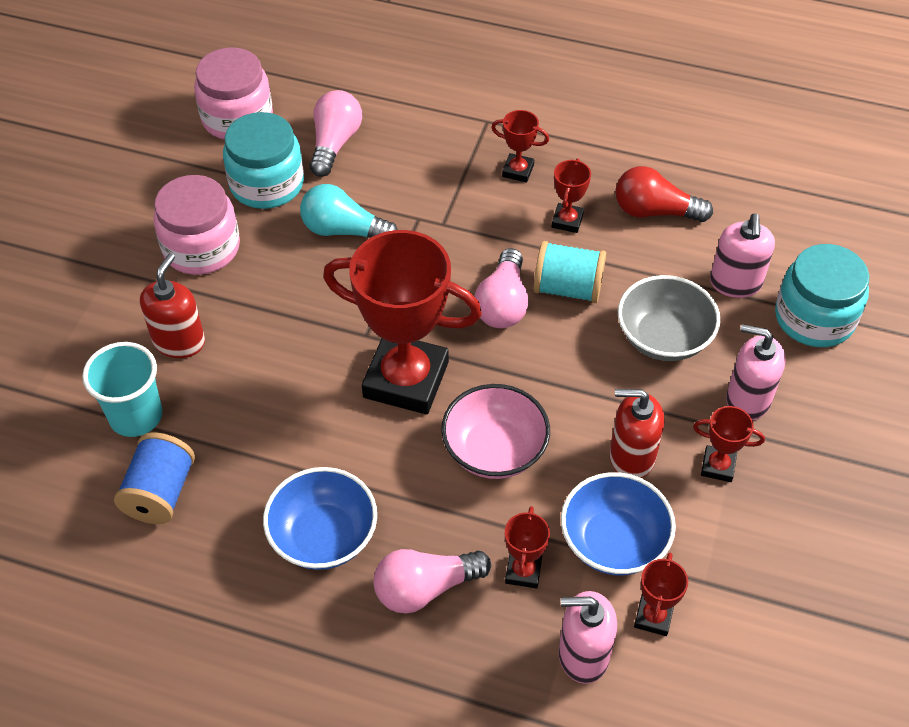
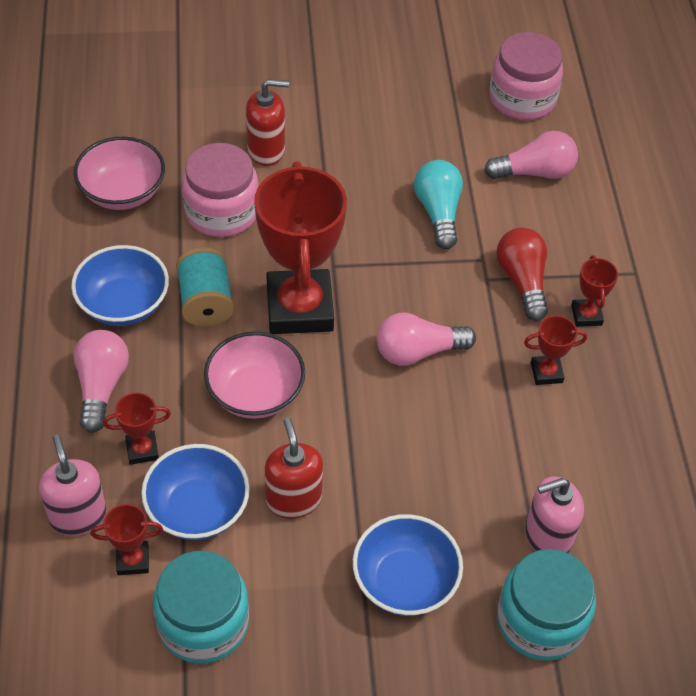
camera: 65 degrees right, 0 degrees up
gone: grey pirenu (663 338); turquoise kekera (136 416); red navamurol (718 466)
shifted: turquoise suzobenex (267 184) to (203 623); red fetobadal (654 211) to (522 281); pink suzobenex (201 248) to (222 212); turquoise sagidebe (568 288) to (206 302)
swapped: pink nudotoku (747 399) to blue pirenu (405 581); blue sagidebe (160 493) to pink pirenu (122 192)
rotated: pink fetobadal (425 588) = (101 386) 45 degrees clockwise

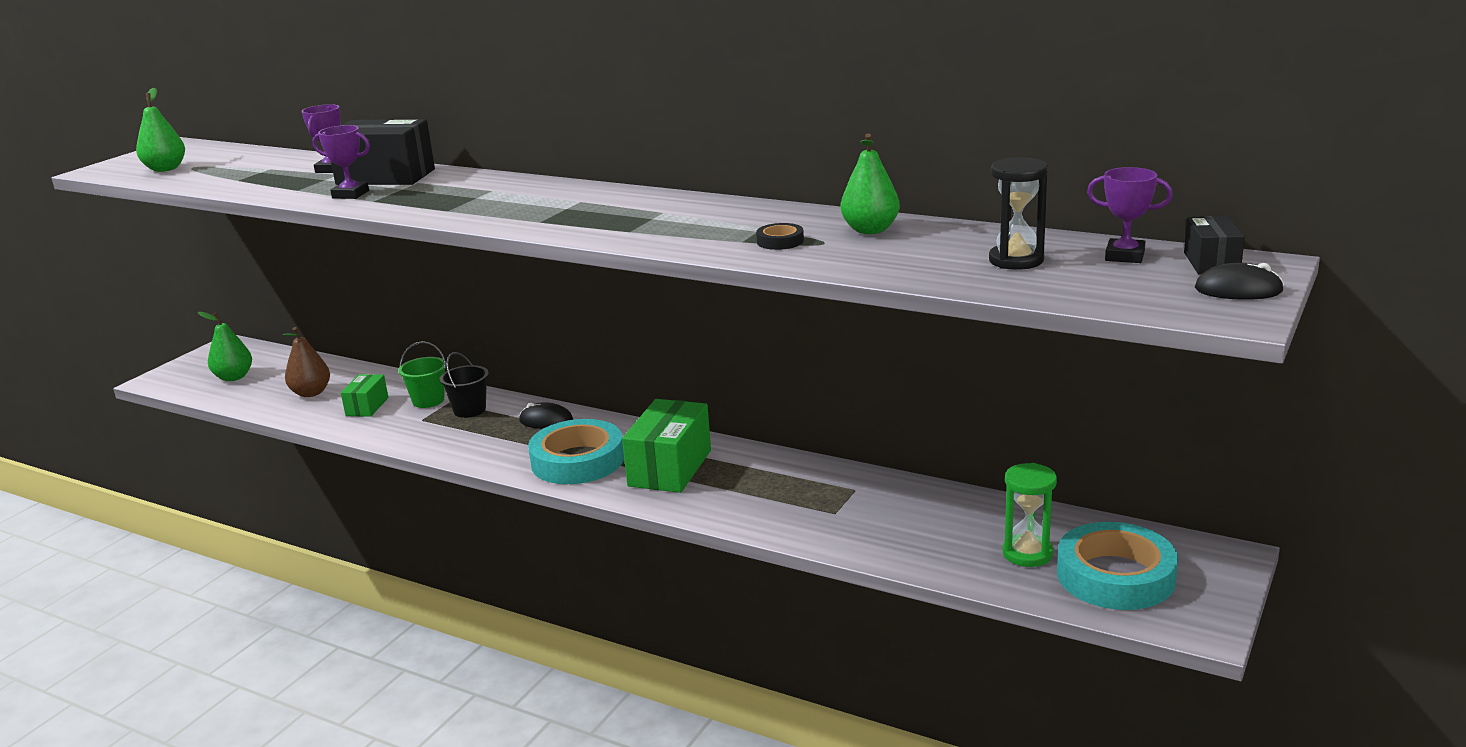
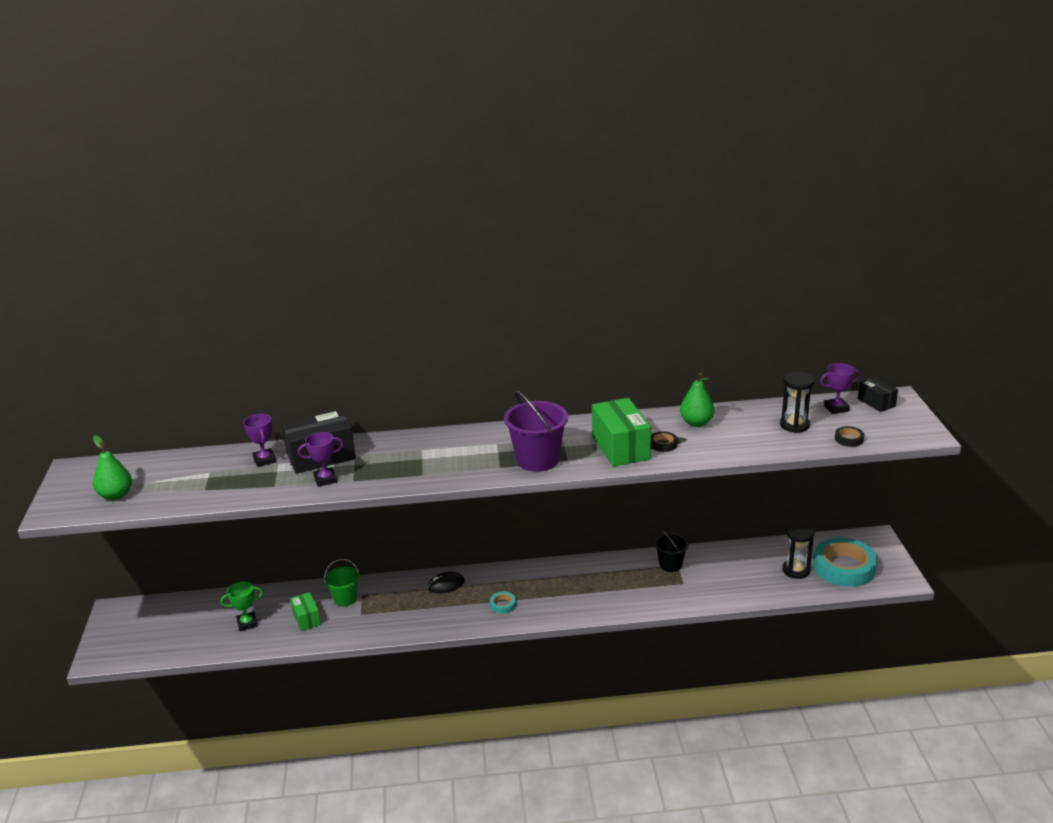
camera: 35 degrees left, 5 degrees up
gone: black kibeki (1238 290); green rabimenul (234 377)
new: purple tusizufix (537 460); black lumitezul (849 439)
shifted: black tusizufix (469 410) to (670 565); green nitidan (670 468) to (620 447)
swapped: brown rabimenul (311 393) to green navamurol (247 623)
repainted: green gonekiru (1027 553) to black gonekiru (796 570)
scaled: turquoise lumitezul (577 460) = (503 604) x0.42

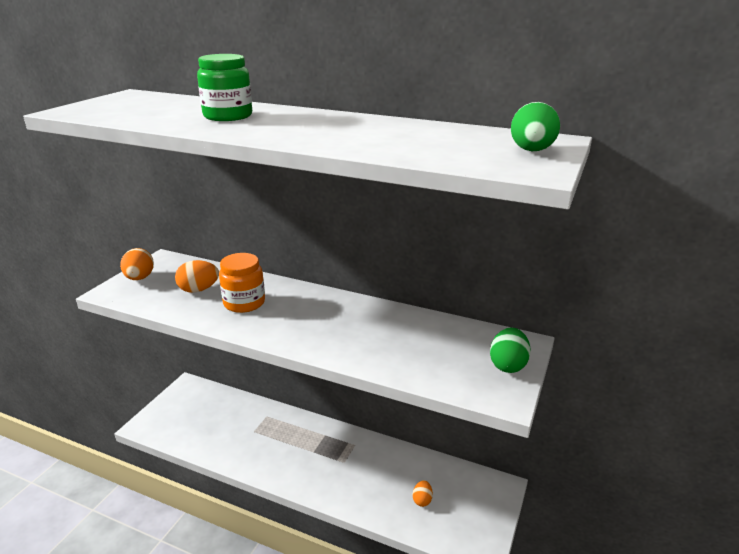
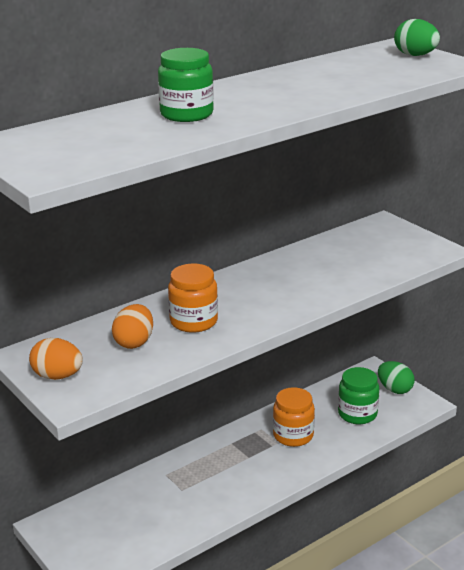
camera: 60 degrees left, 0 degrees up
new: orange suzobenex (293 435)
shifted: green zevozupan (508 365) to (394 389)
swapped: orange zevozupan (422 500) to green suzobenex (357 414)

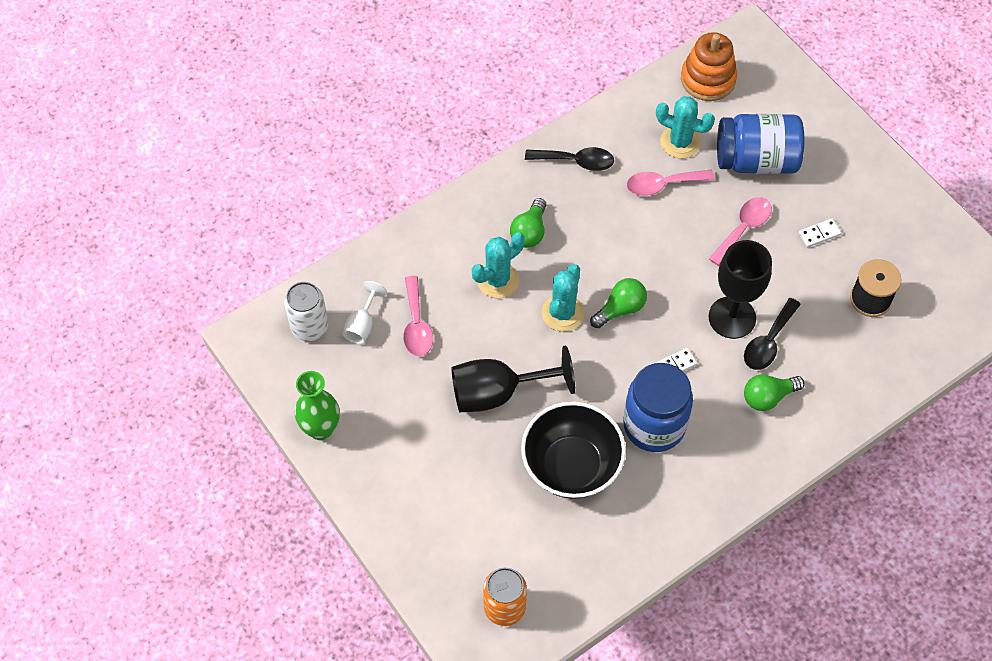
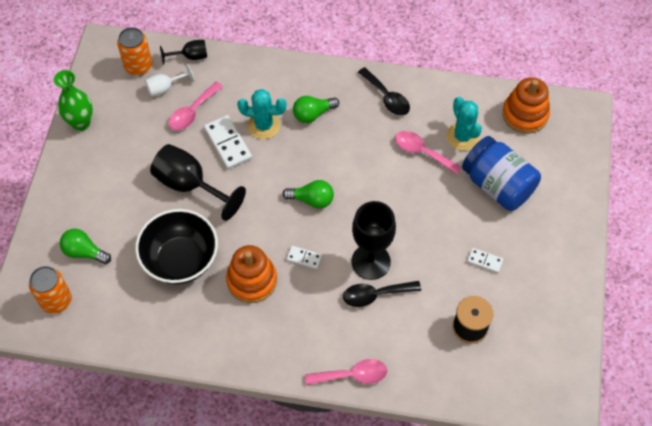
camera: 45 degrees right, 0 degrees up
gone: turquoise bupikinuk (563 313)
new: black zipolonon (190 56); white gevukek (228 144)
shifted: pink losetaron (743 228) to (352 375); green fetobadal (768 397) to (84 252)
swapped: blue suzobenex (654 425) to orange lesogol (252 280)
repainted: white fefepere (309 327) to orange fefepere (138 66)

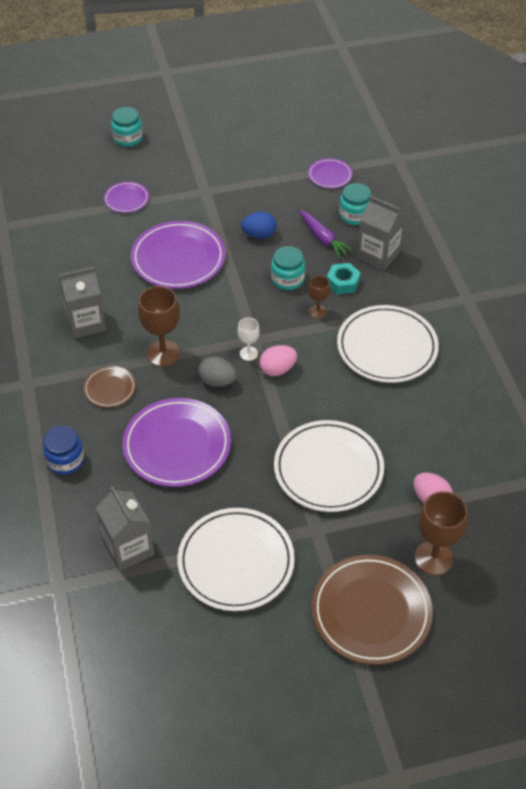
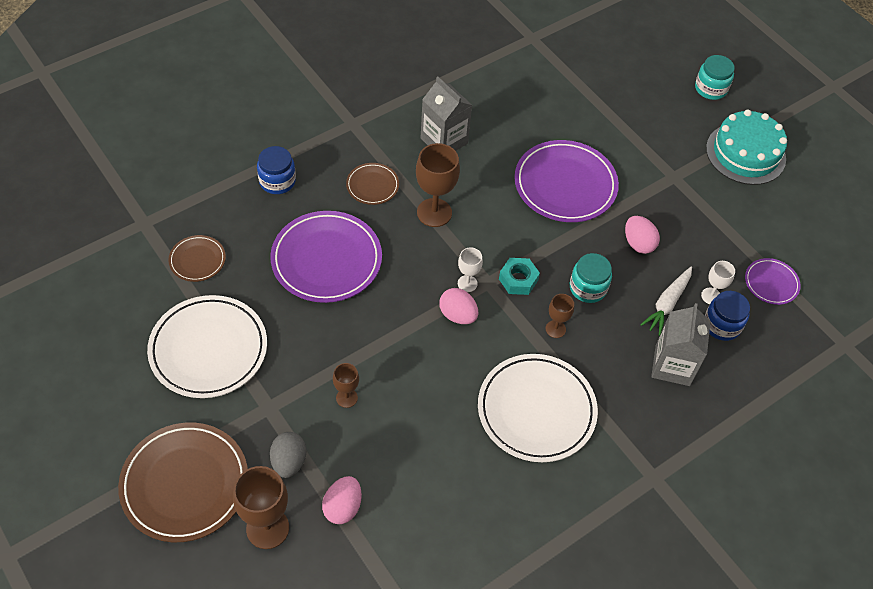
camera: 65 degrees right, 5 degrees up
gone: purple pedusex (126 199)
new: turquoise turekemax (745 153); white zipolonon (711 296)
shifted: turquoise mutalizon (342 282) to (518 280); grey zevozupan (217 381) to (289 462)
swapped: white pedusex (328 469) to brown zipolonon (346 398); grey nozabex (128 548) to brown pedusex (197 260)
repainted: turquoise suzobenex (354 215) to blue suzobenex (722 325); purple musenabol (323 238) to white musenabol (667 304); blue zevozupan (259 235) to pink zevozupan (638 243)

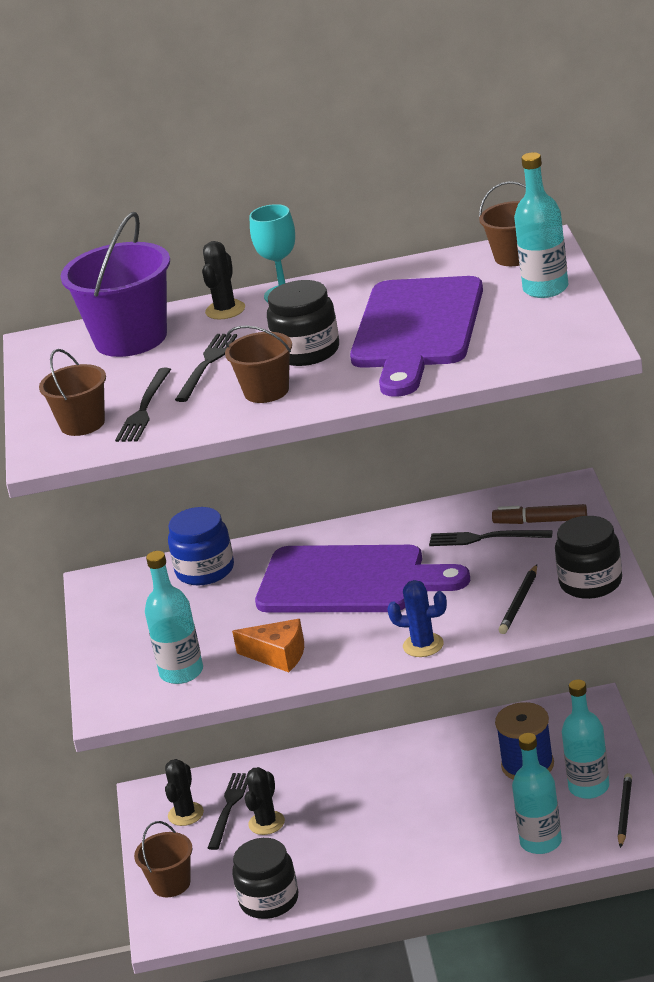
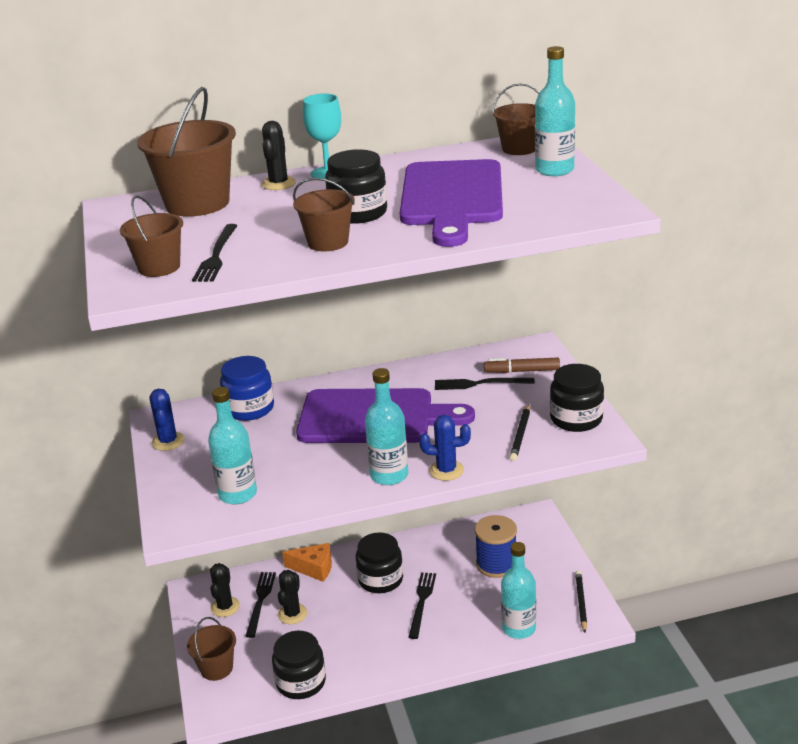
camera: 10 degrees left, 0 degrees up
new: blue bupikinuk (168 441); black suzobenex (380 579)
shifted: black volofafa (206 365) to (421 602); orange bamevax (278 655) to (314 568); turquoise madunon (589 787) to (389 475)
repainted: purple tusizufix (130 338) to brown tusizufix (197 203)

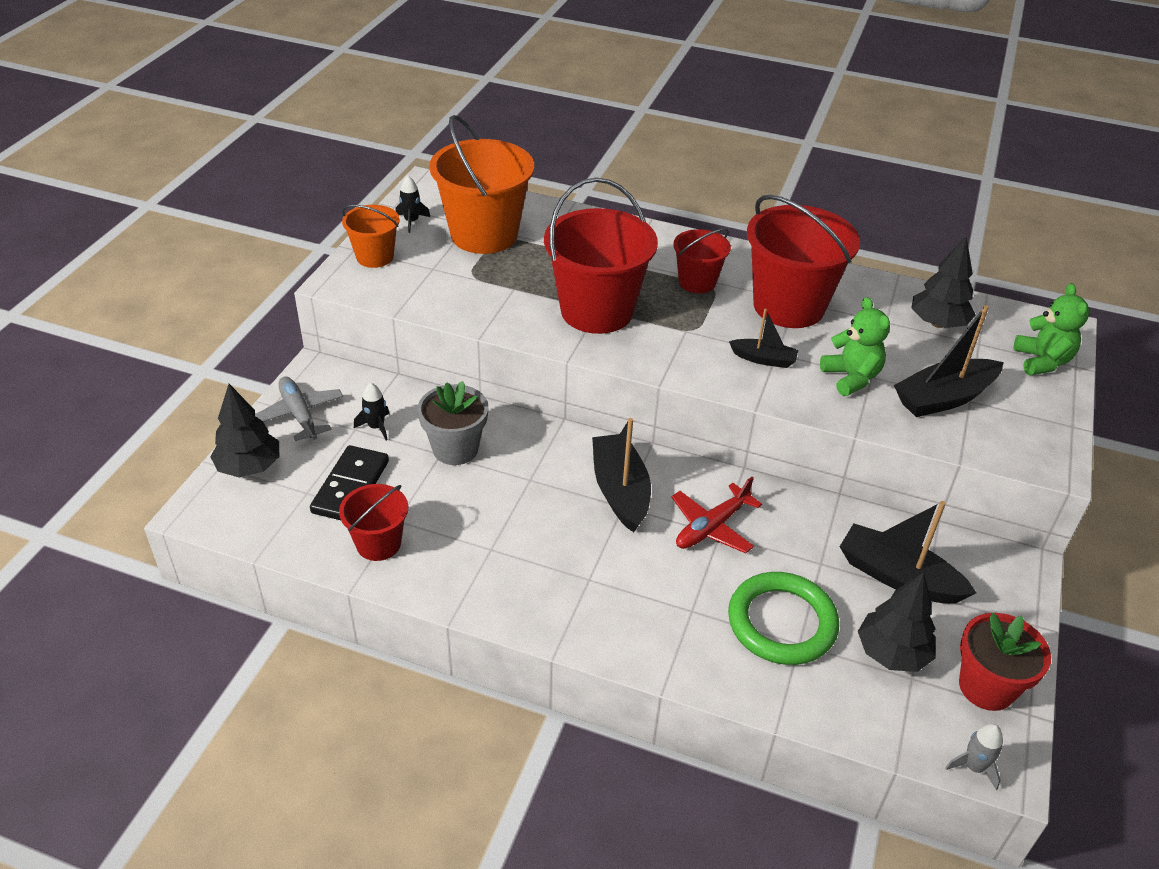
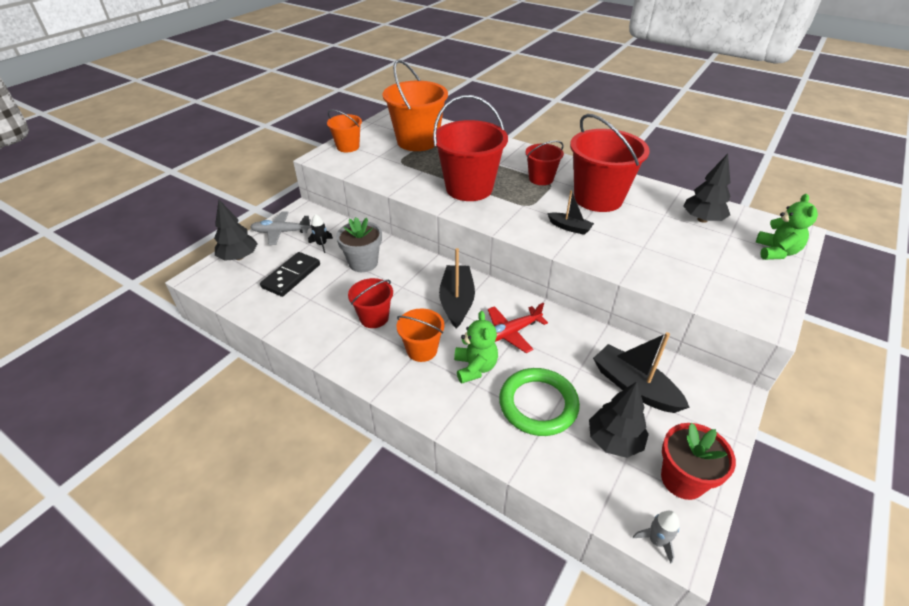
camera: 15 degrees right, 0 degrees up
gone: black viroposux (411 221); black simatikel (944 398)
new: orange tusizufix (422 350)
shifted: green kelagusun (851 378) to (475 367); red tusizufix (378 543) to (374 318)
rotated: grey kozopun (299 414) = (281 232) 75 degrees counterclockwise

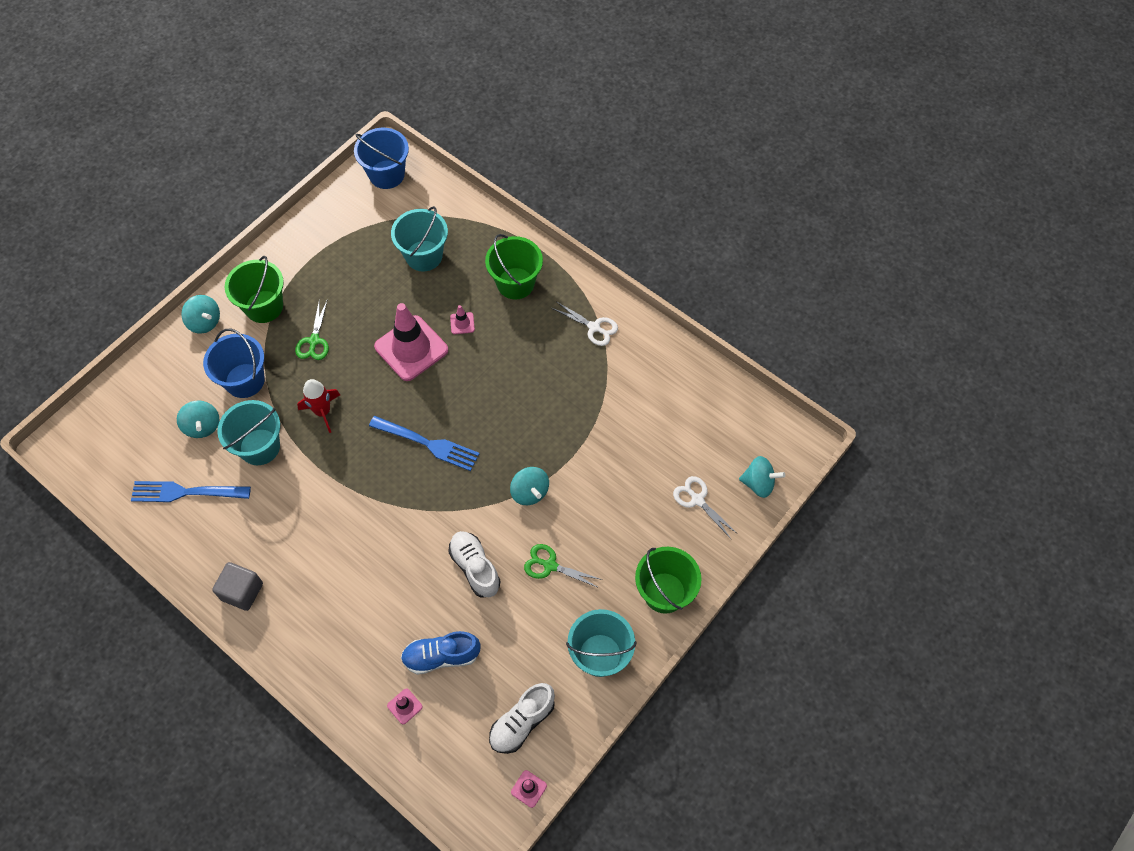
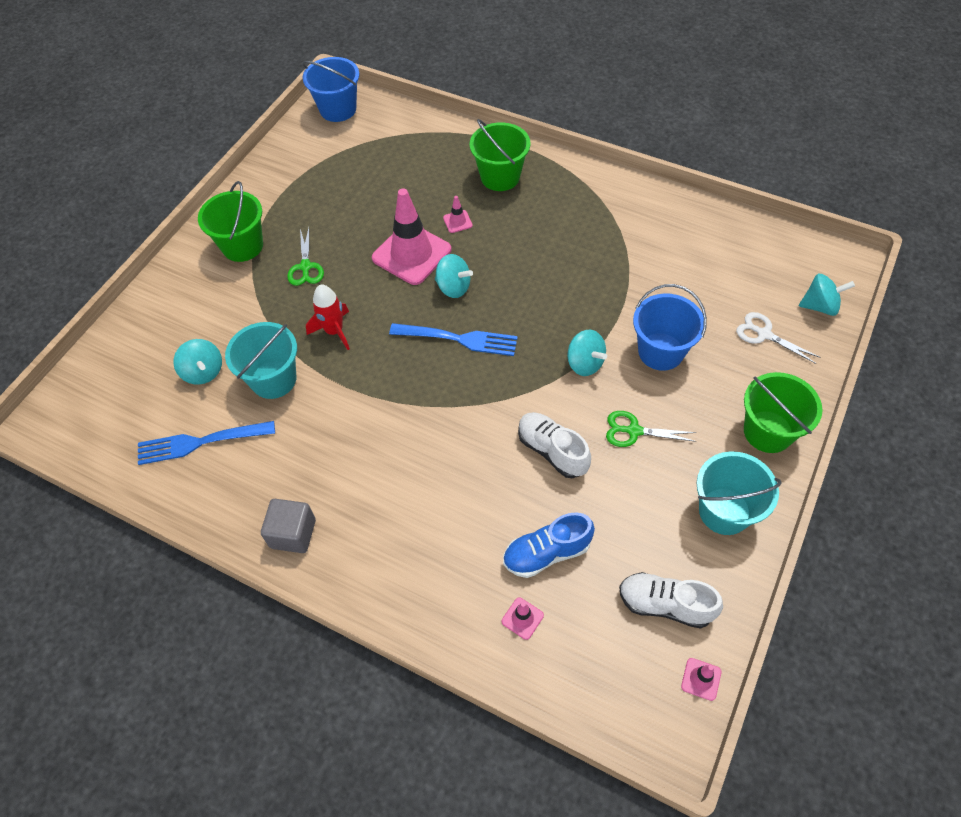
camera: 10 degrees left, 5 degrees down
gone: turquoise tusizufix (424 256); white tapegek (594 327)
shifted: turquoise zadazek (205 322) to (453 287); blue tusizufix (245 380) to (660 351)
rotated: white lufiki (522 722) = (665 604) 75 degrees clockwise

